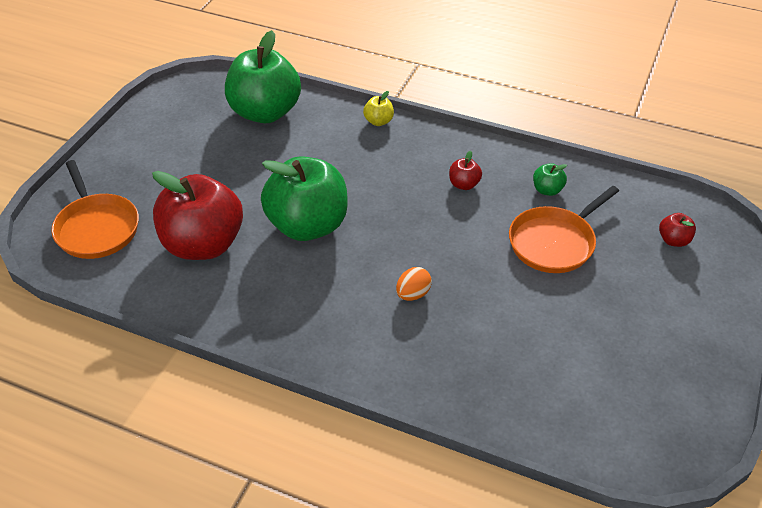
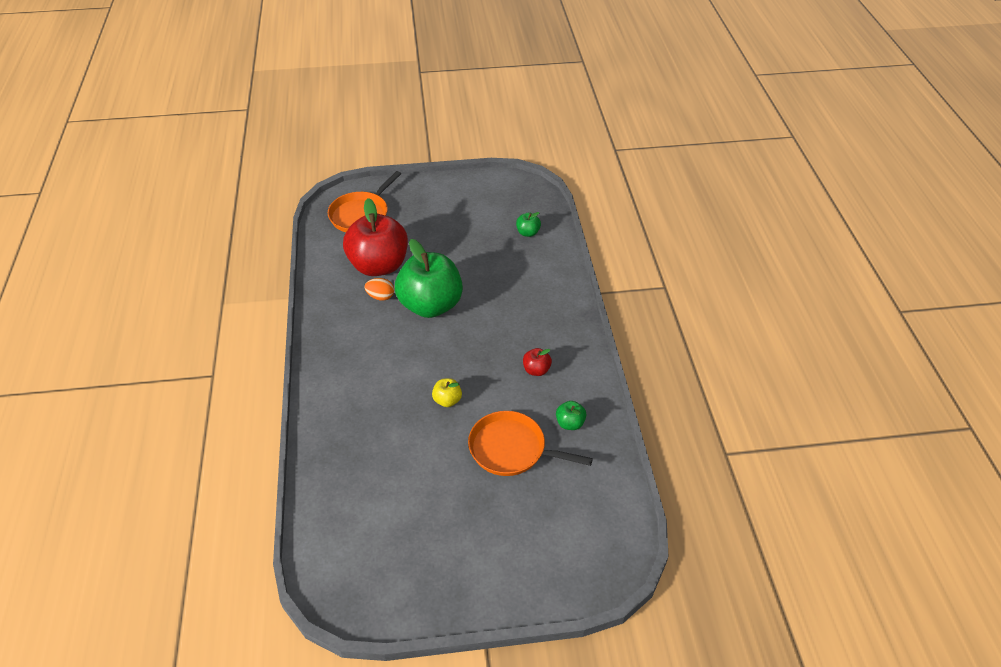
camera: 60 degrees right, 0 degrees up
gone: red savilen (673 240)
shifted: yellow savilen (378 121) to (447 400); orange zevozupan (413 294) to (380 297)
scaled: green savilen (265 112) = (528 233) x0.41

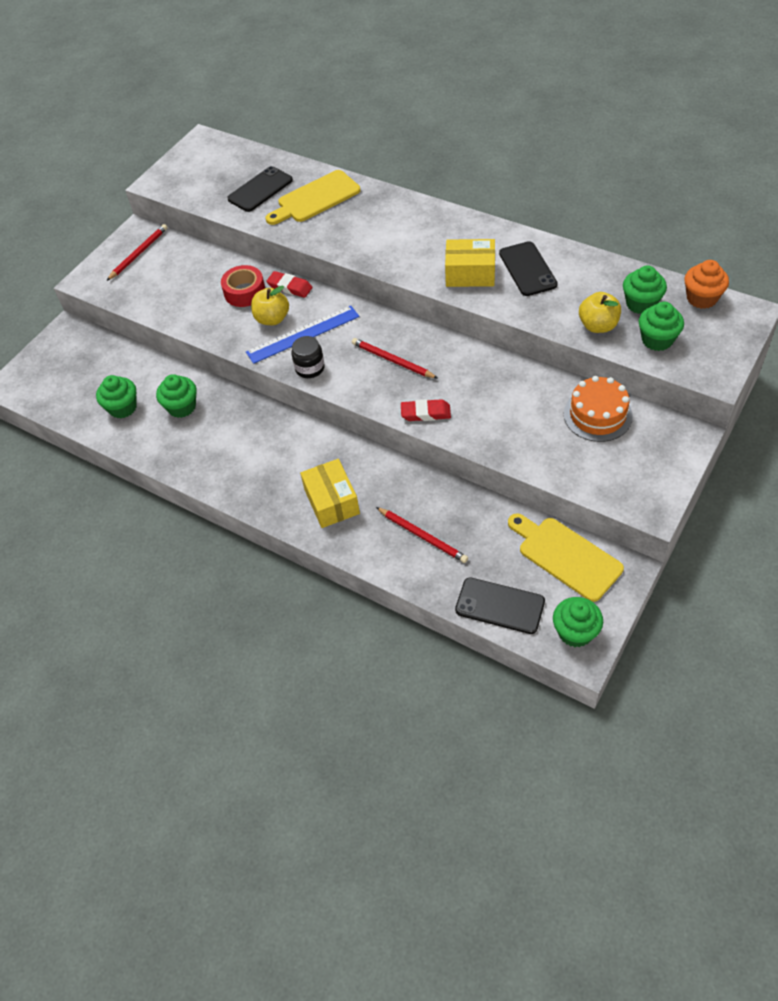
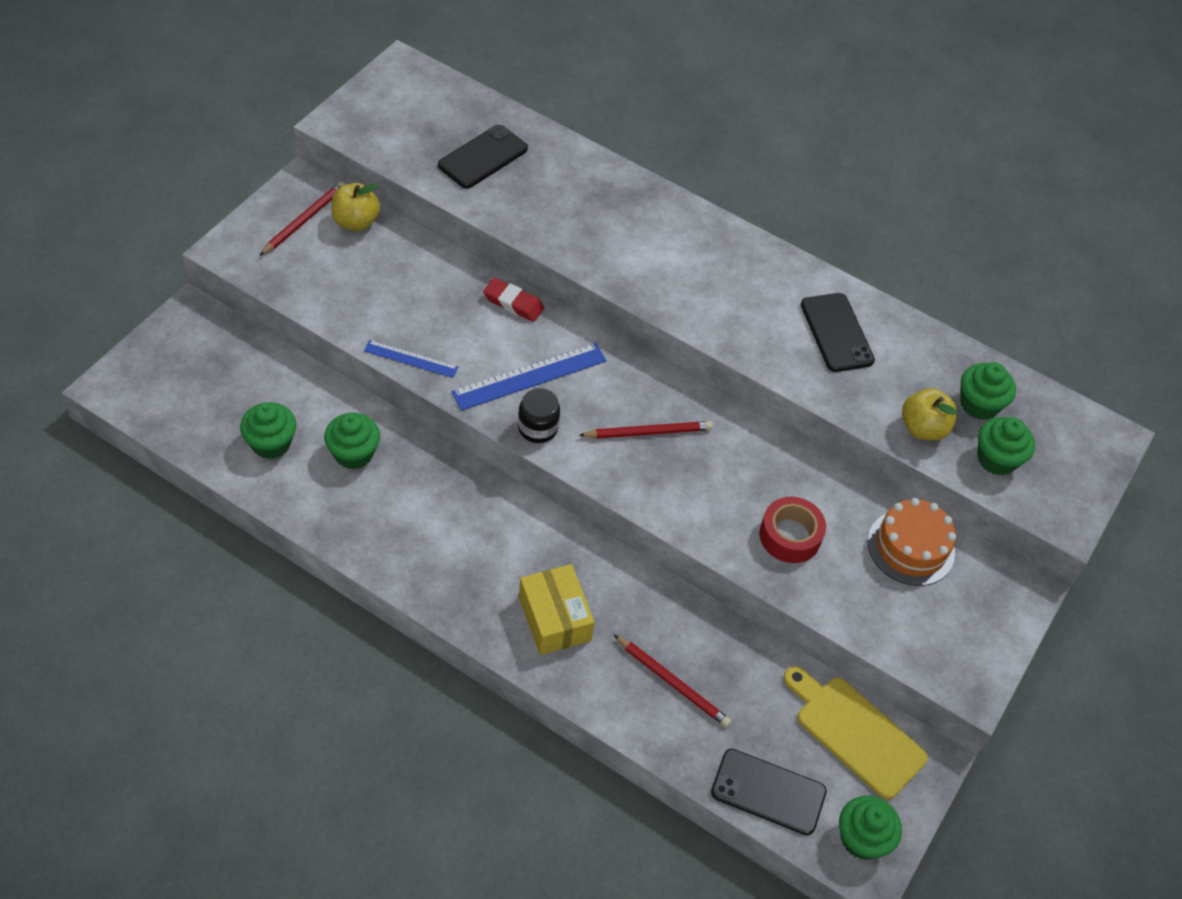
camera: 10 degrees left, 0 degrees up
gone: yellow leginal (315 198); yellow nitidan (470 273); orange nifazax (702 298); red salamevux (425 413)
new: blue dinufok (411 359)
shifted: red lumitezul (244 292) to (790 536); yellow savilen (272 319) to (356 222)
rotated: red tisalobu (392 360) = (648 432) 135 degrees clockwise

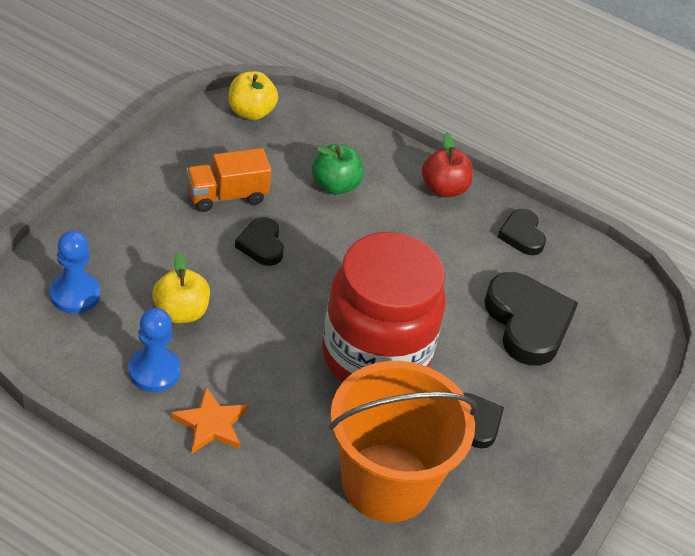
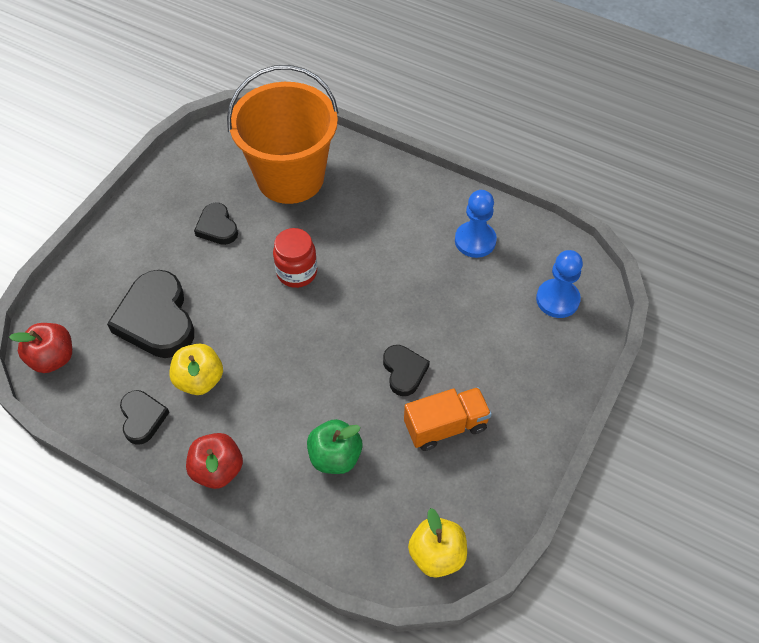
camera: 175 degrees left, 10 degrees up
gone: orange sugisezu (211 424)
new: red savilen (53 358)
shifted: yellow savilen (181 312) to (199 380)
scaled: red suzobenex (375 356) = (297 272) x0.44

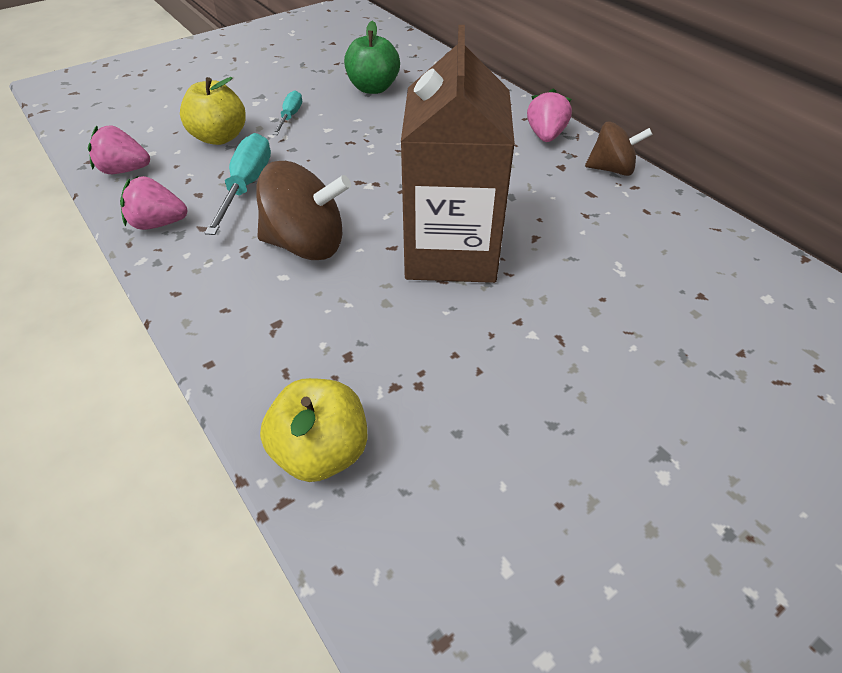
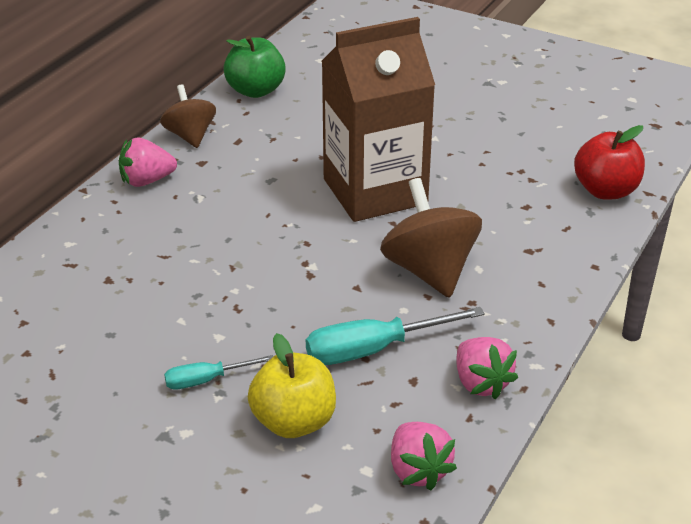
camera: 115 degrees left, 10 degrees down
shifted: green savilen (373 88) to (255 91)
repainted: yellow savilen (321 452) to red savilen (605 191)

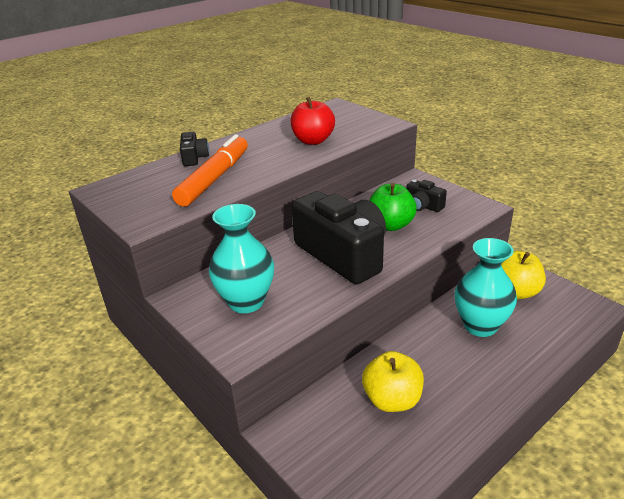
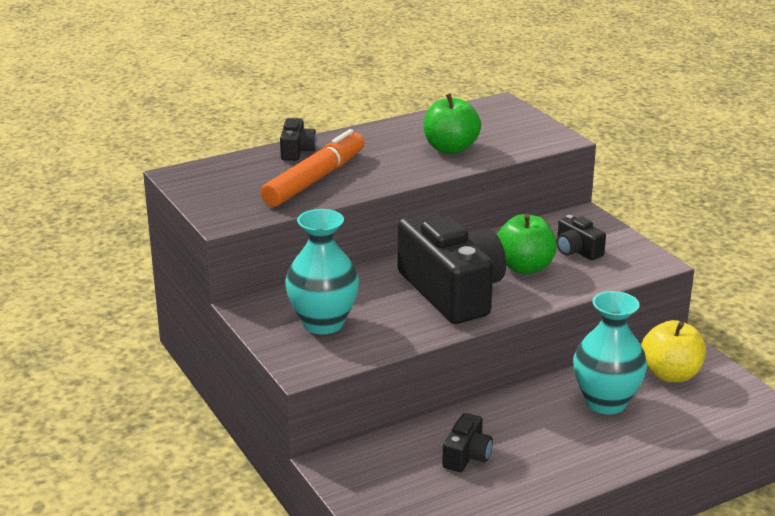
camera: 10 degrees right, 5 degrees down
swapped: yellow savilen (392 400) to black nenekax (467 456)
repainted: red savilen (313 141) to green savilen (450 148)

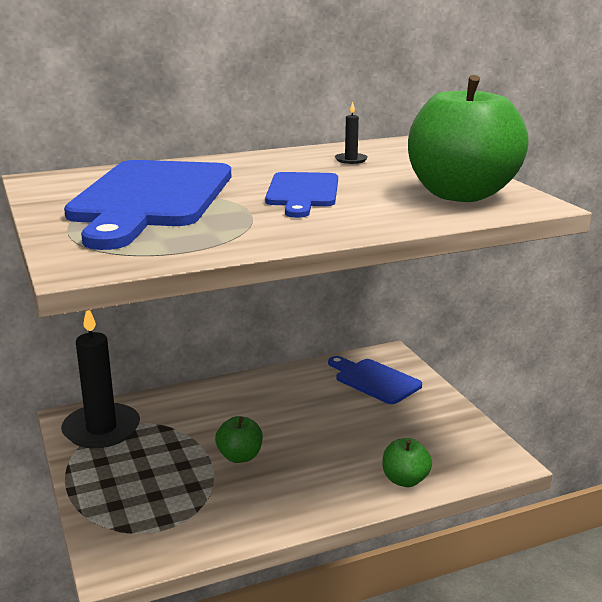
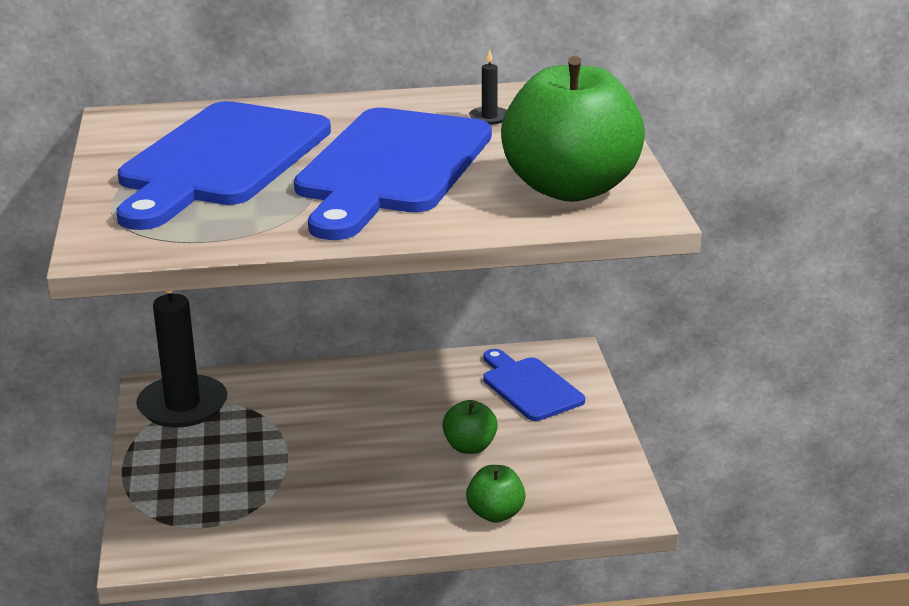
camera: 15 degrees right, 5 degrees up
shifted: green savilen (240 457) to (470 447)
scaled: blue leginal (302 193) = (391 168) x1.84

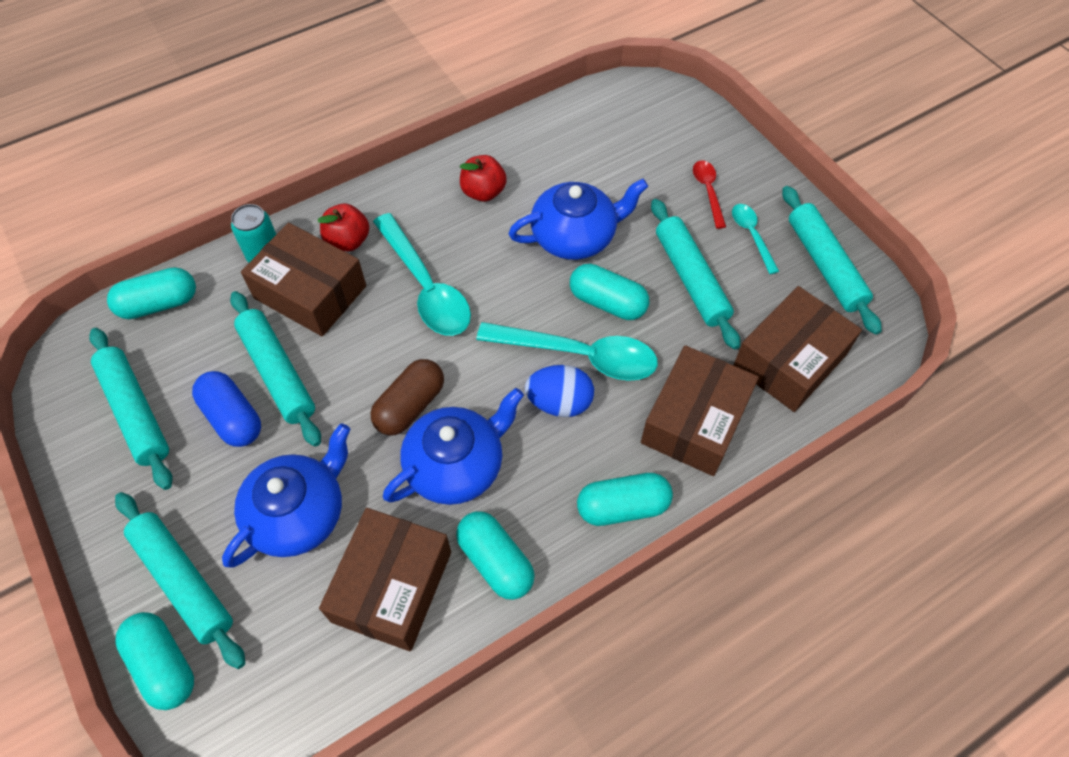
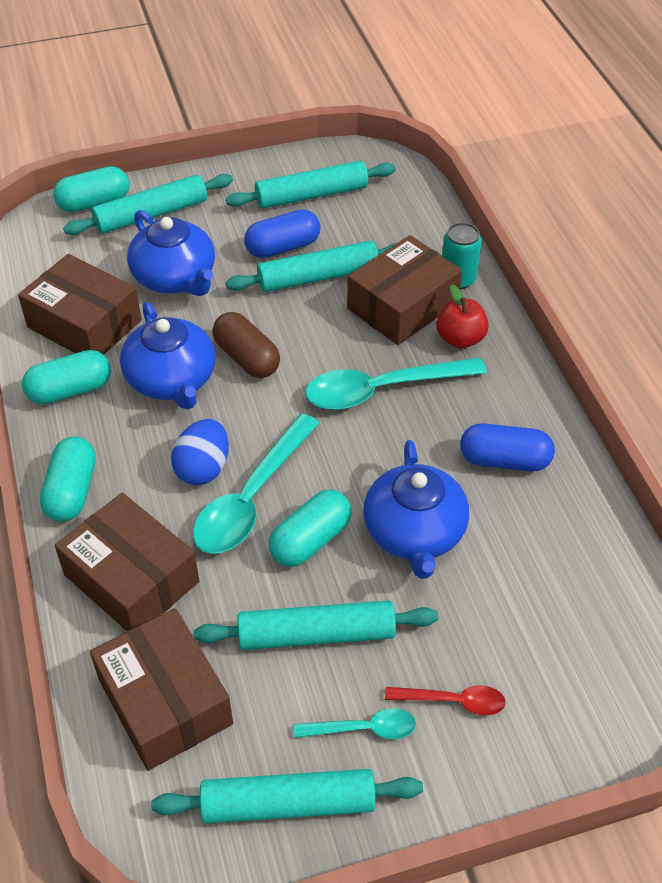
camera: 105 degrees right, 10 degrees down
gone: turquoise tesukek (159 304)
swapped: red savilen (483 192) to blue tesukek (504 460)

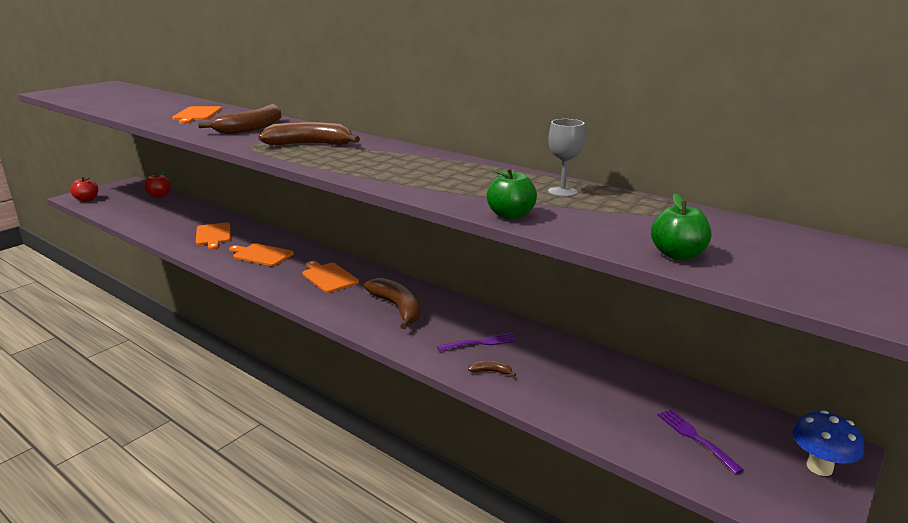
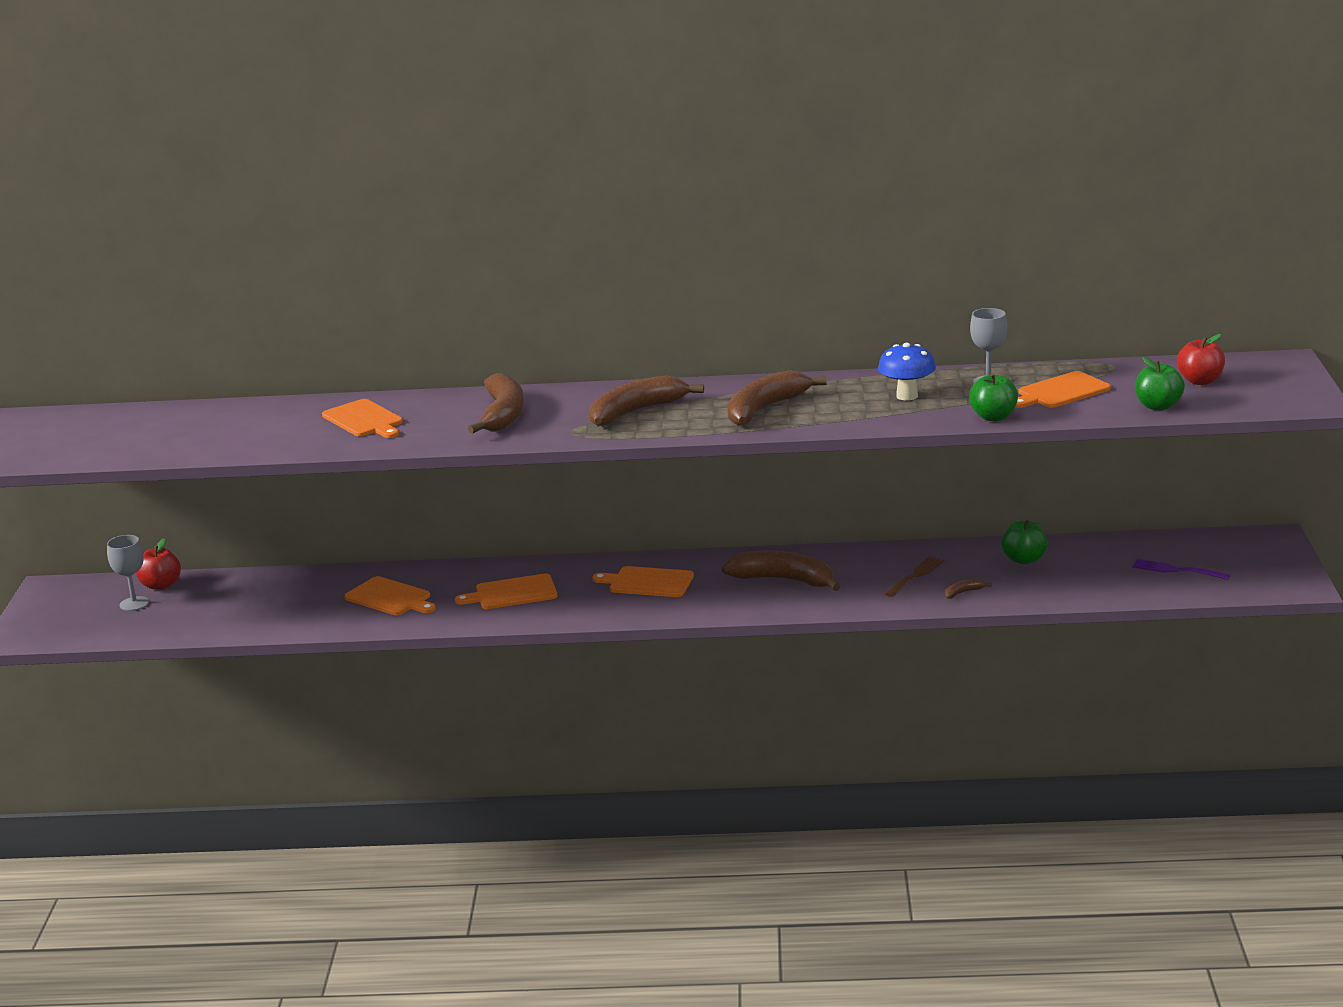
camera: 35 degrees left, 0 degrees up
new: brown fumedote (765 409); orange leginal (1061 391); green savilen (1024 560); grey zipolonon (134 604)
shifted: red savilen (87 200) to (1200 381); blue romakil (819 467) to (907 396)
repainted: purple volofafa (480 343) to brown volofafa (916 575)

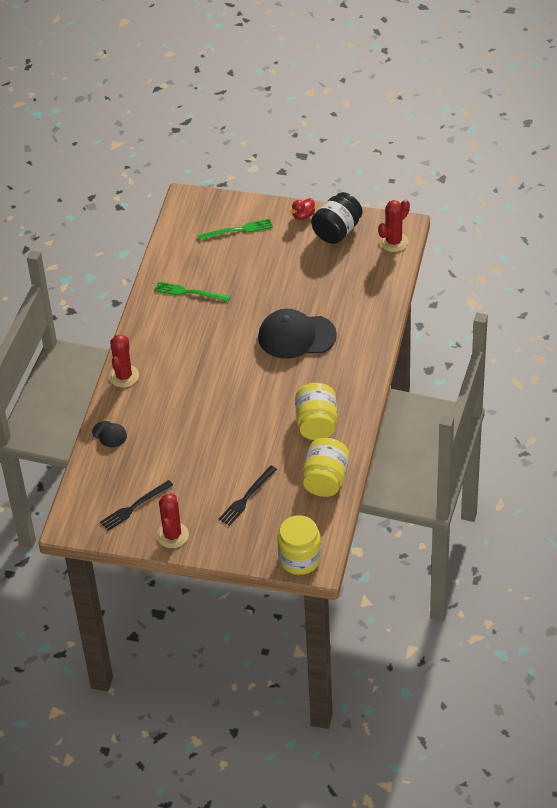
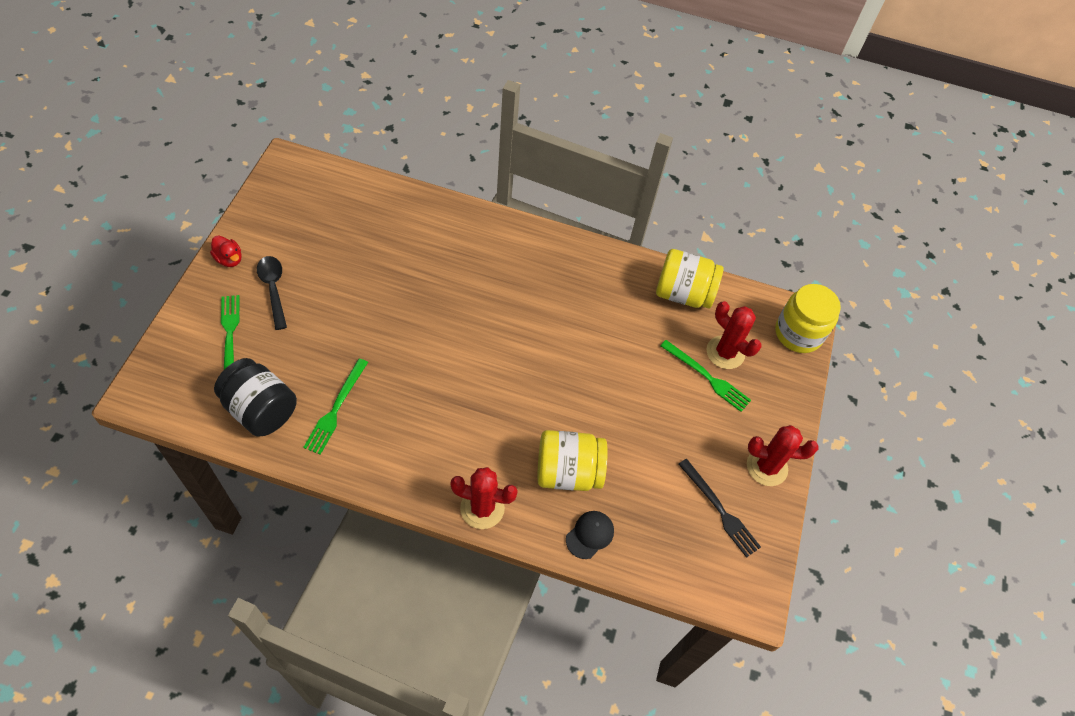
camera: 95 degrees left, 10 degrees up
gone: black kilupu (296 336)
new: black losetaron (273 289)
shifted: black suzobenex (337 231) to (261 409); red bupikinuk (393 242) to (725 352); yellow suzobenex (316 424) to (568 472)
repainted: black volofafa (247 497) to green volofafa (707 377)

